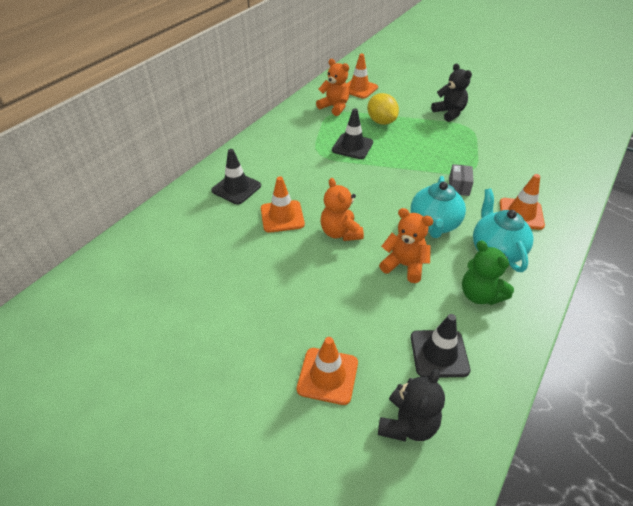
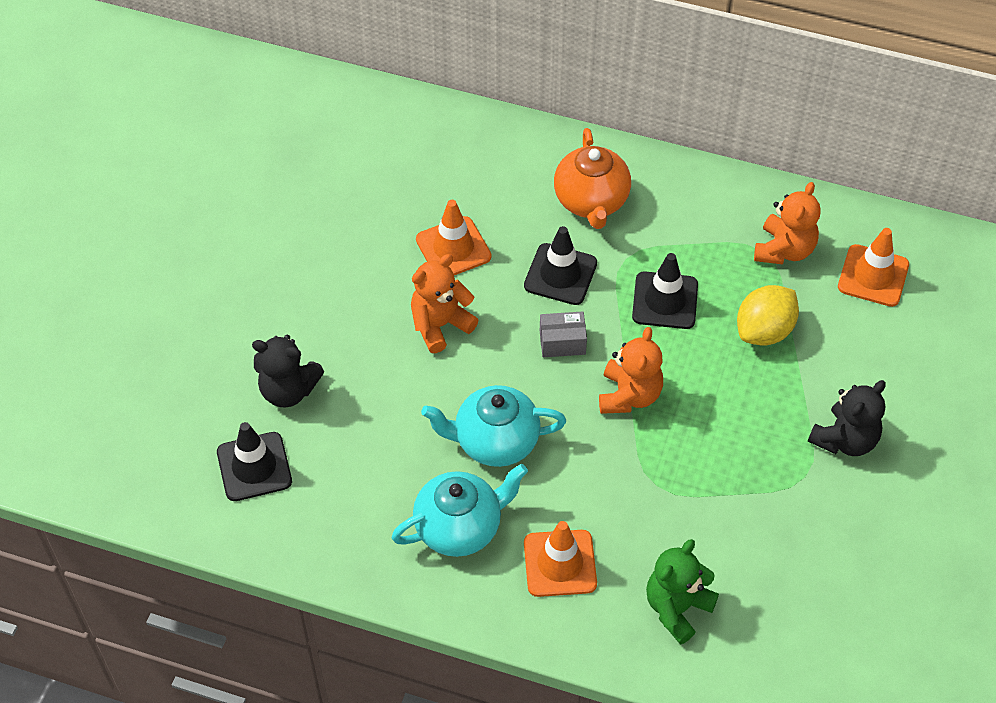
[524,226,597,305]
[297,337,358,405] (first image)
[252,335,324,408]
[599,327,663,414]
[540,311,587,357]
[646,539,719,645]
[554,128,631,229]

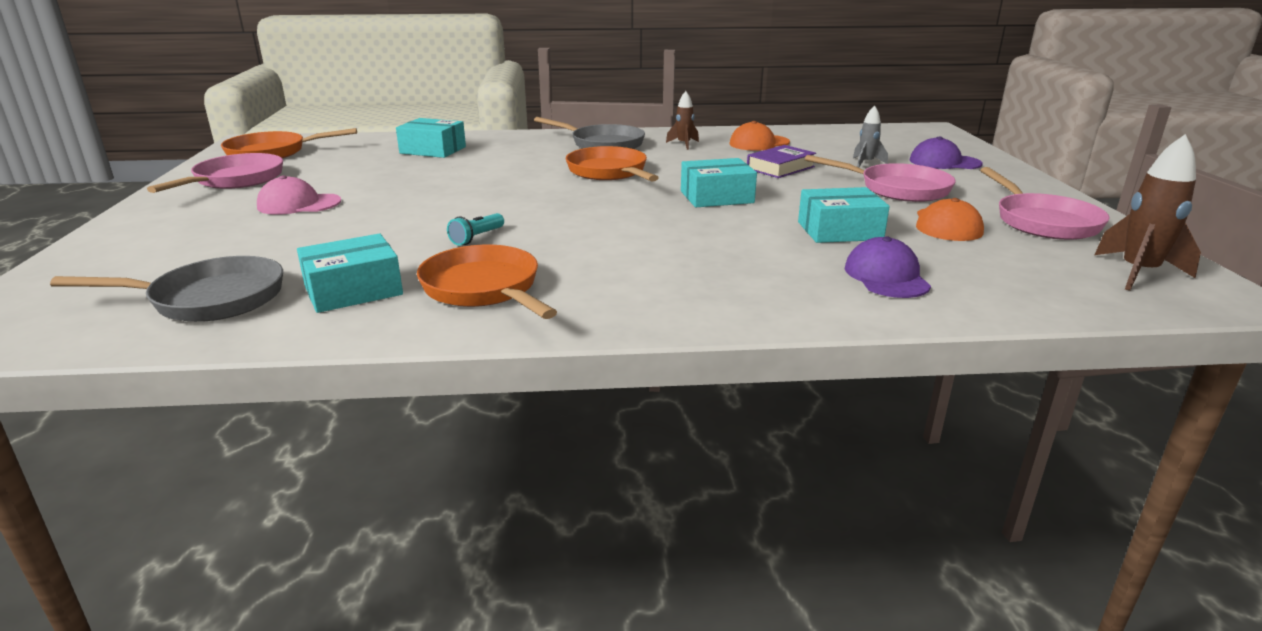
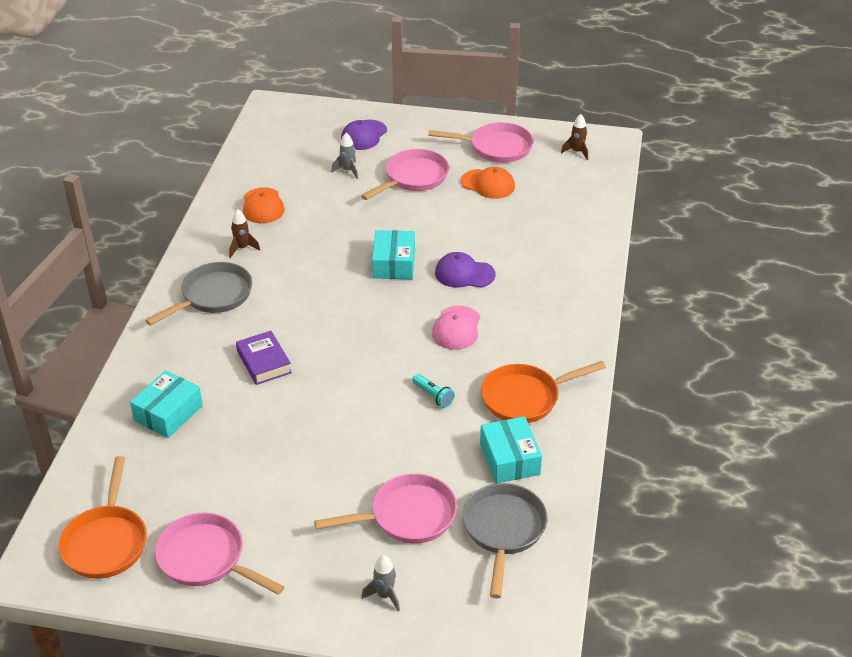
[432,305,480,350]
[566,146,659,182] (first image)
[236,331,292,385]
[798,187,890,243] (first image)
[435,252,495,288]
[561,114,588,160]
[314,474,457,544]
[361,555,400,612]

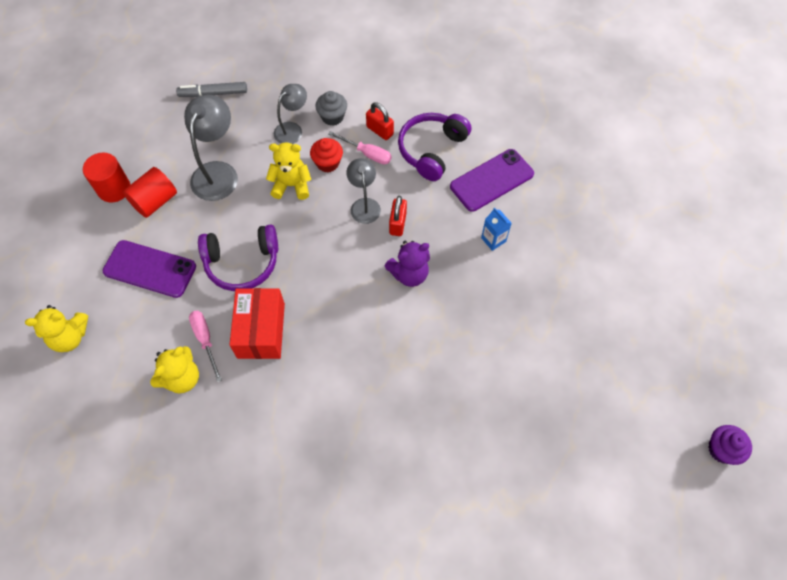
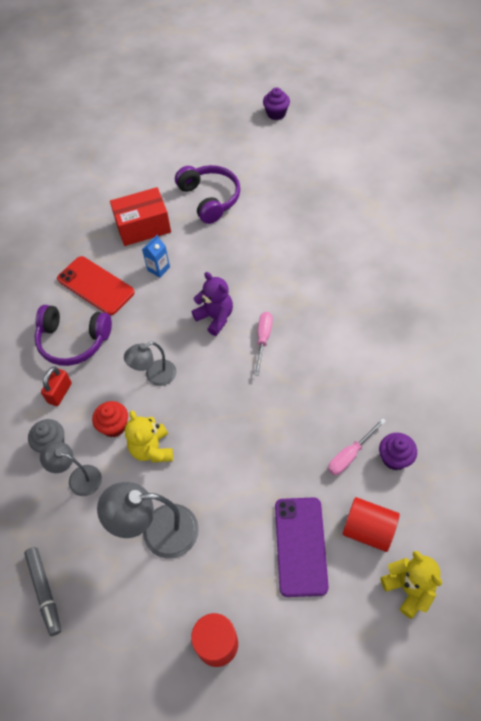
[343,497,400,552]
[379,433,417,470]
[175,165,240,224]
[110,187,171,246]
[254,312,273,376]
[389,196,407,236] (first image)
[57,256,135,315]

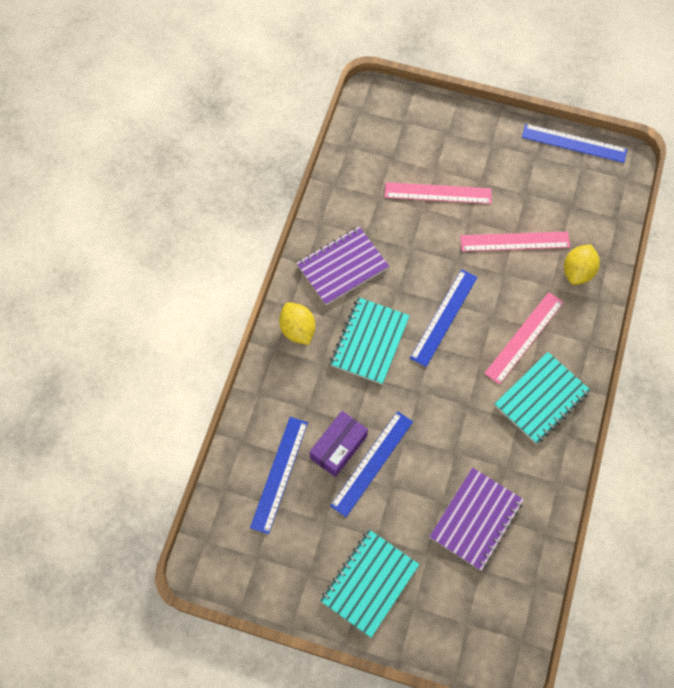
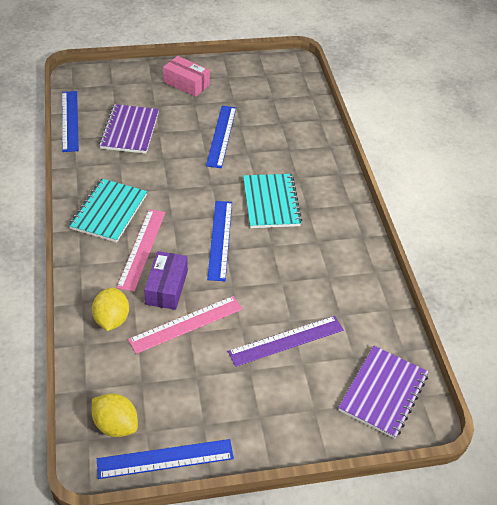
[62,91,79,152]
[92,393,138,437]
[338,346,429,439]
[144,251,188,310]
[163,56,210,97]
[228,316,344,367]

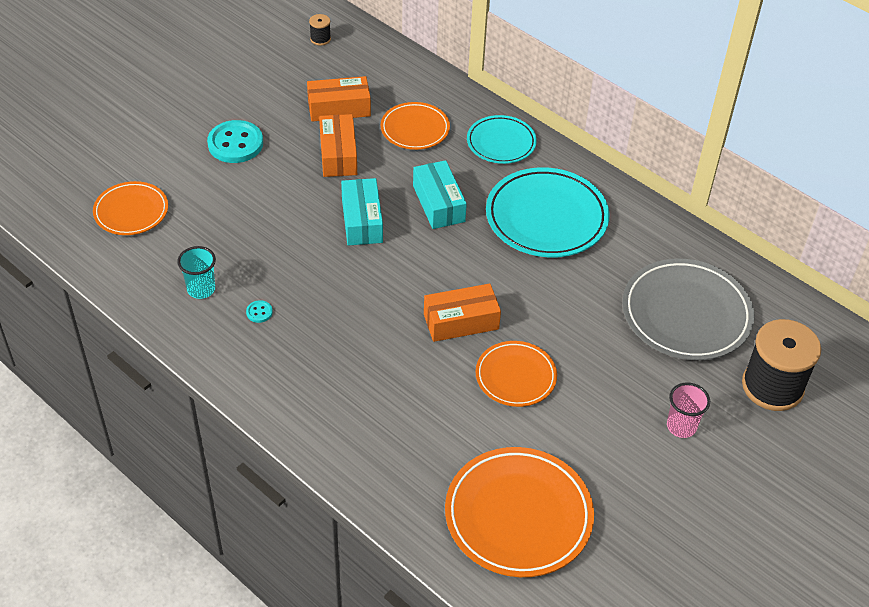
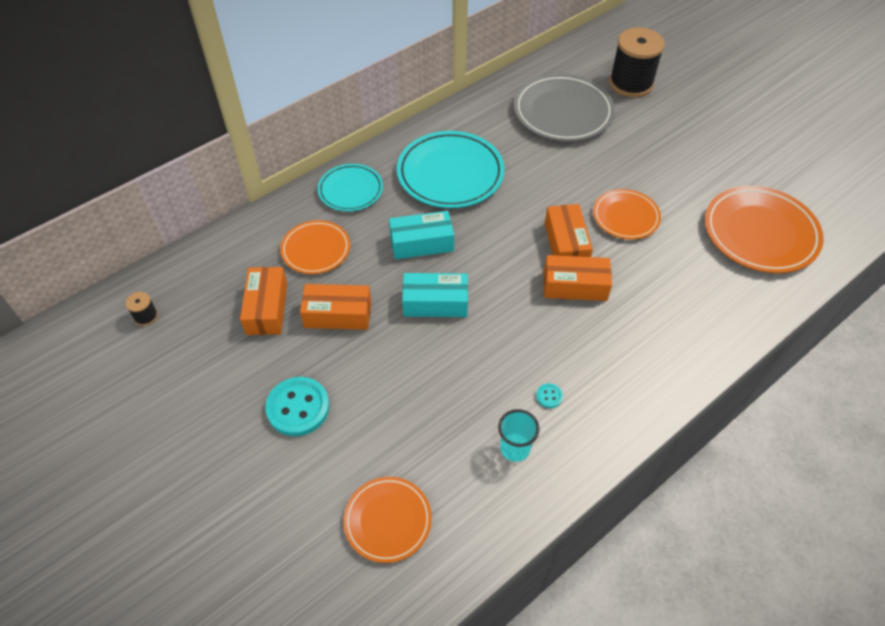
[667,383,710,438] (first image)
[544,255,612,301]

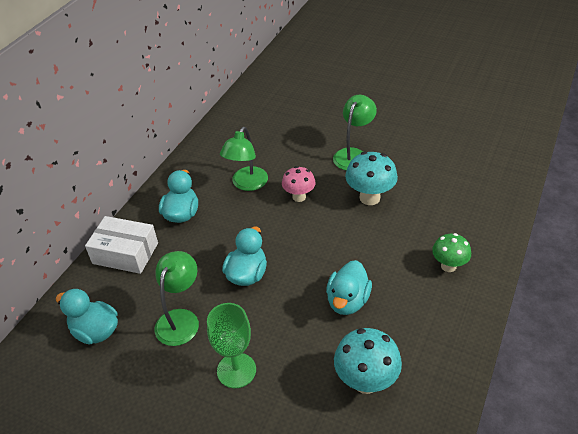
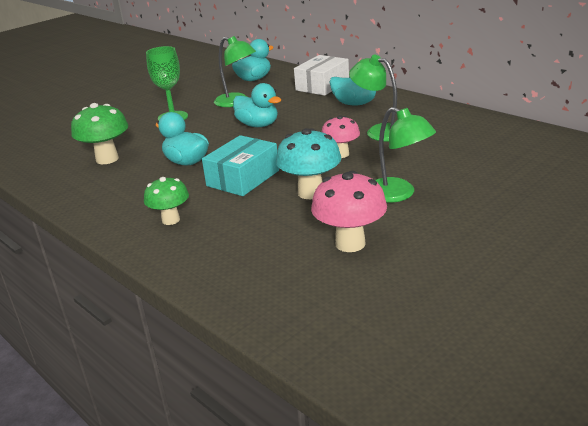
[71,103,128,164]
[202,135,279,196]
[311,171,387,252]

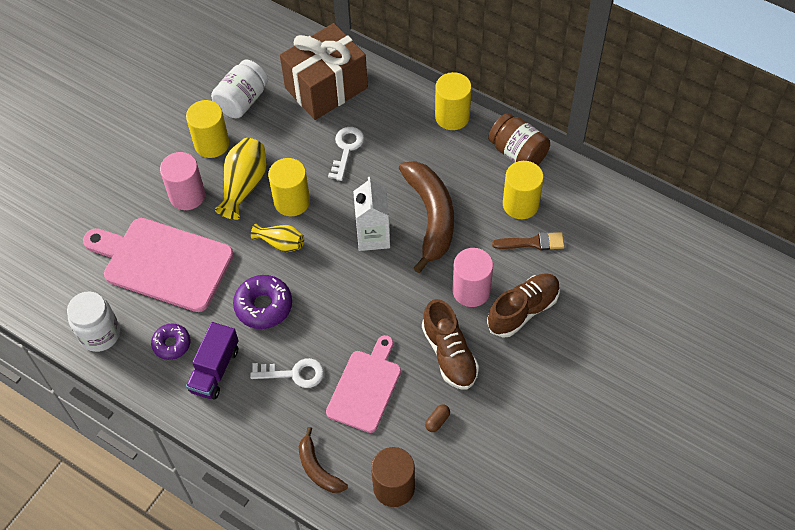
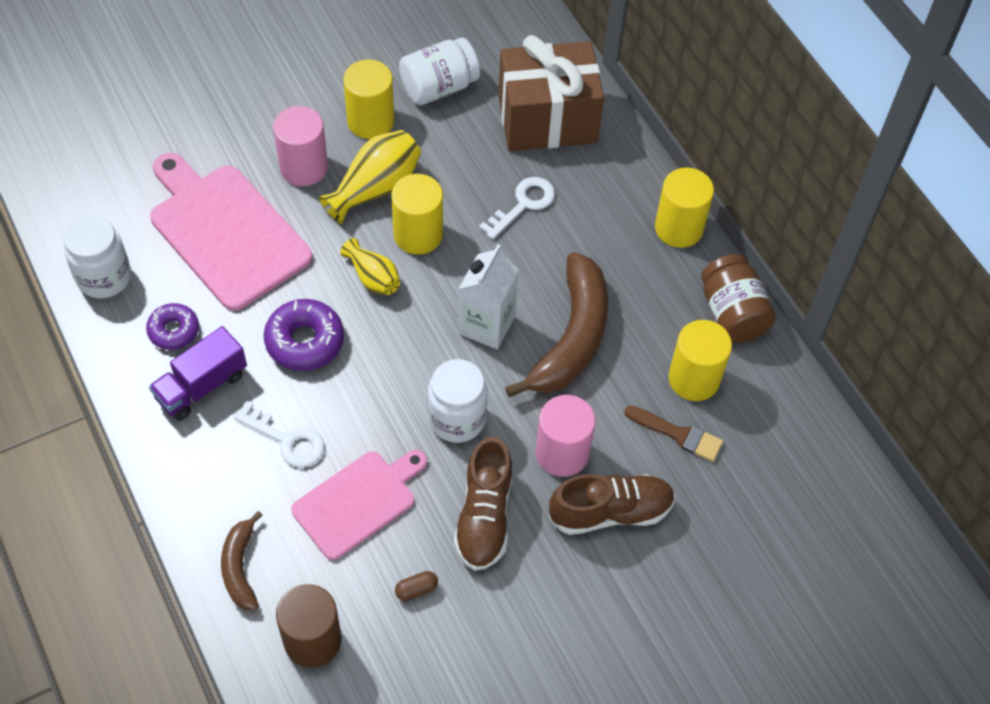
[428,359,488,443]

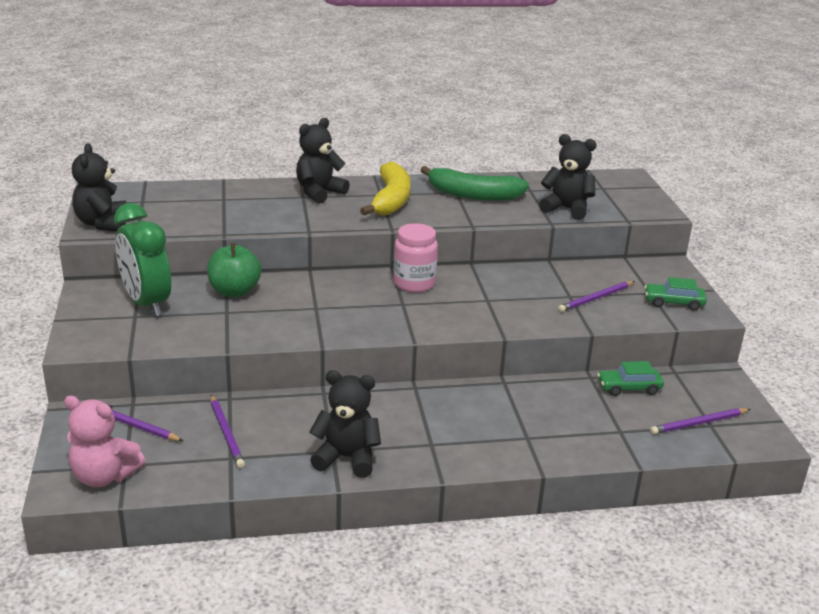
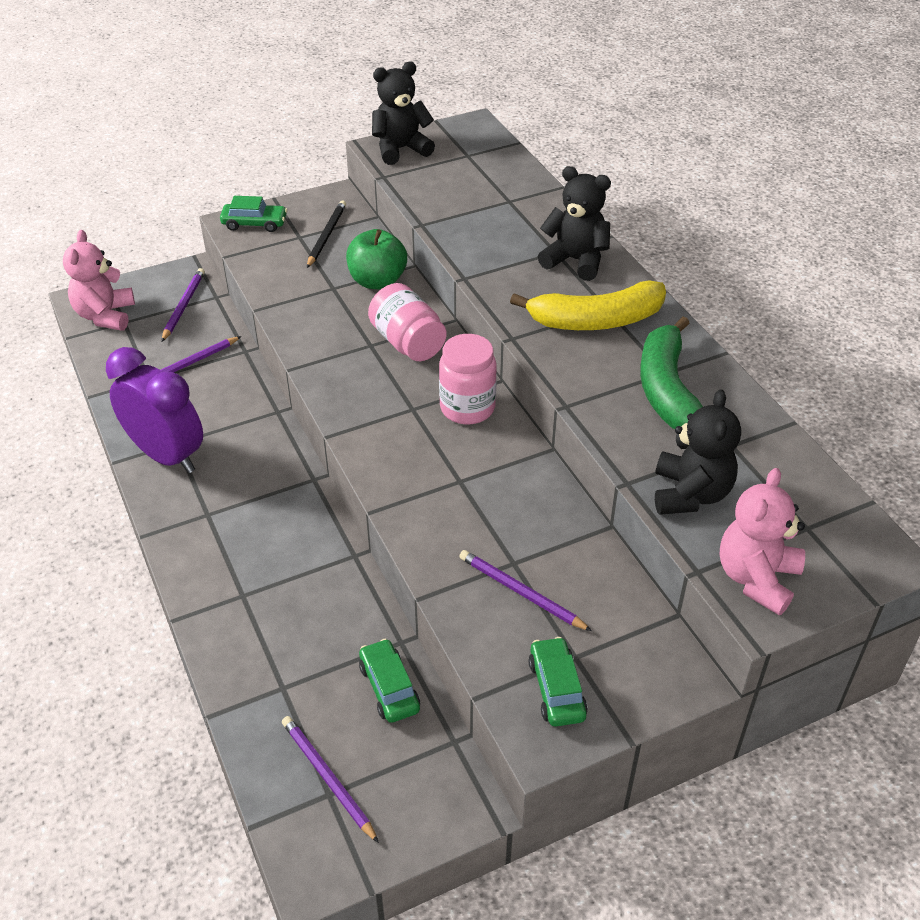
[307,200,346,268]
[106,347,203,473]
[220,196,287,232]
[368,283,447,361]
[720,468,805,615]

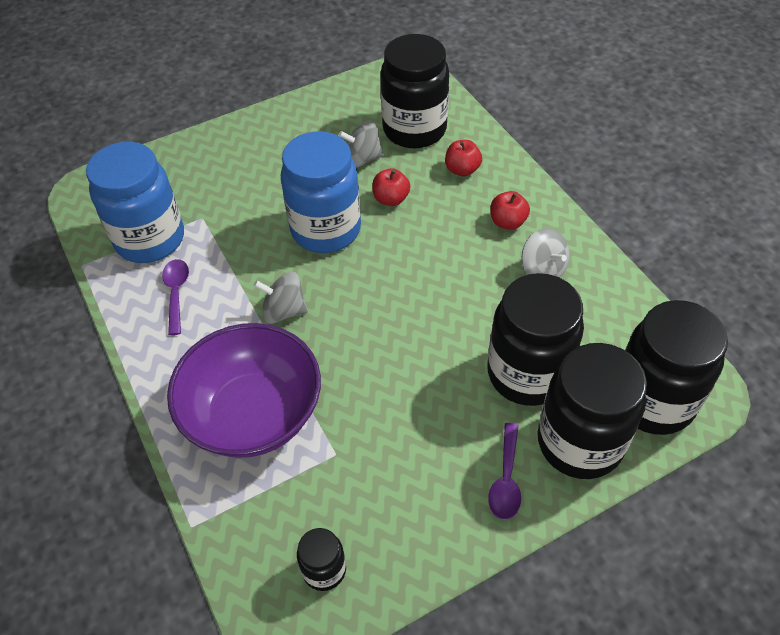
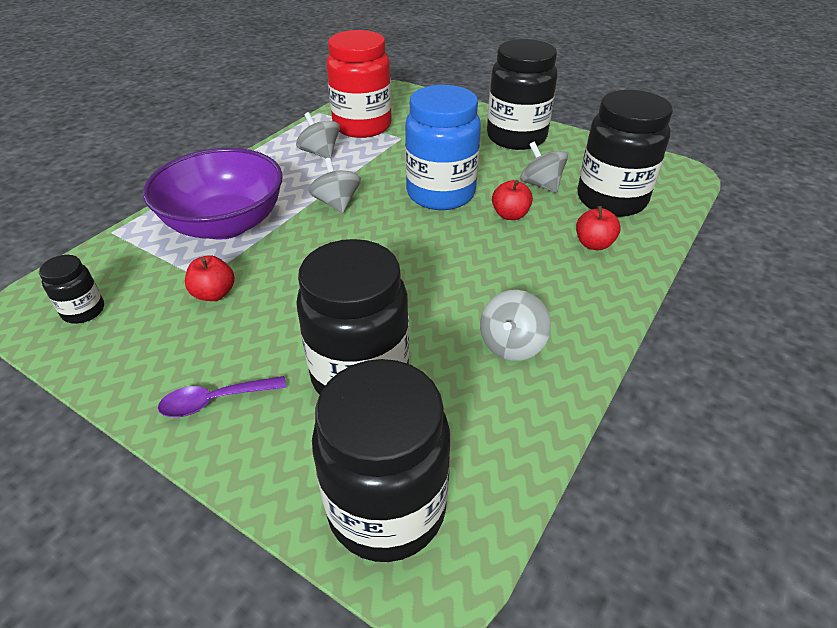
[326,30,392,138]
[296,112,340,158]
[185,255,235,301]
[487,39,558,150]

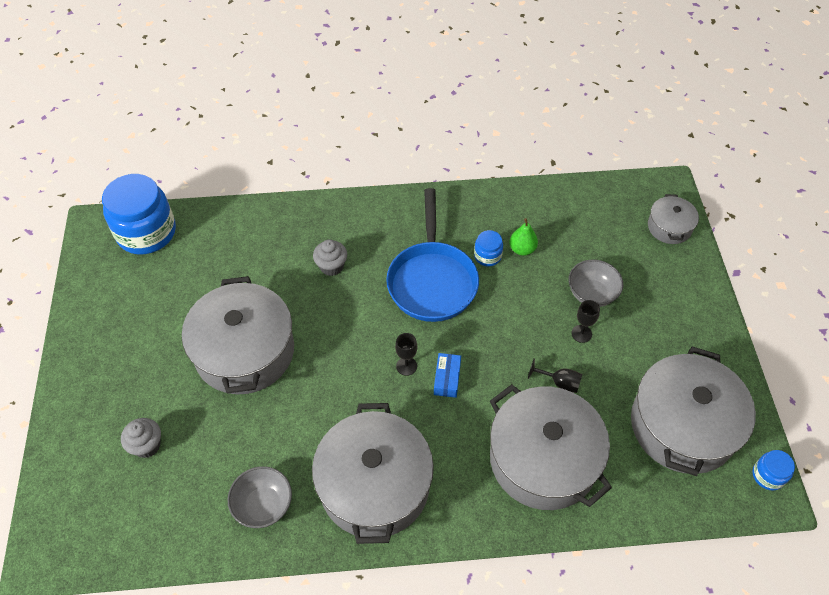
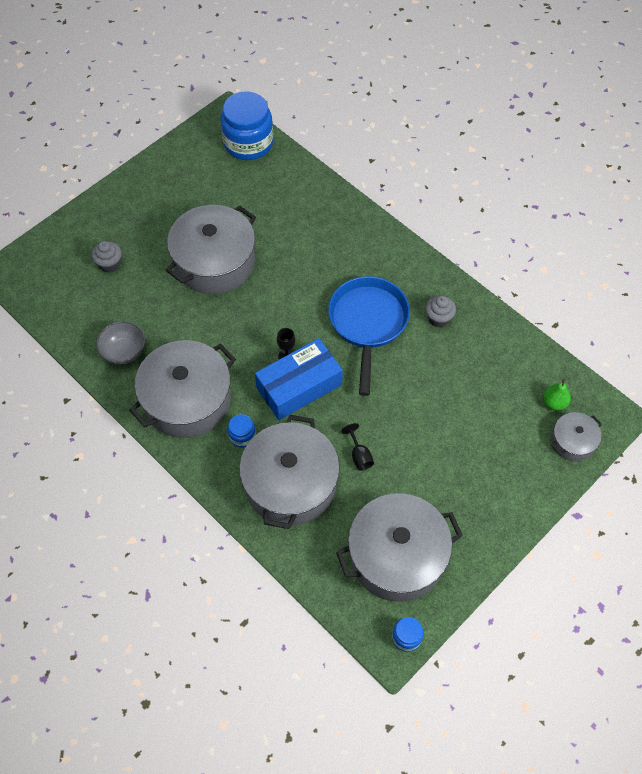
[425,295,456,327]
[328,276,410,396]
[255,338,343,420]
[228,414,256,448]
[543,379,571,411]
[569,259,623,307] (first image)
[571,300,600,343] (first image)

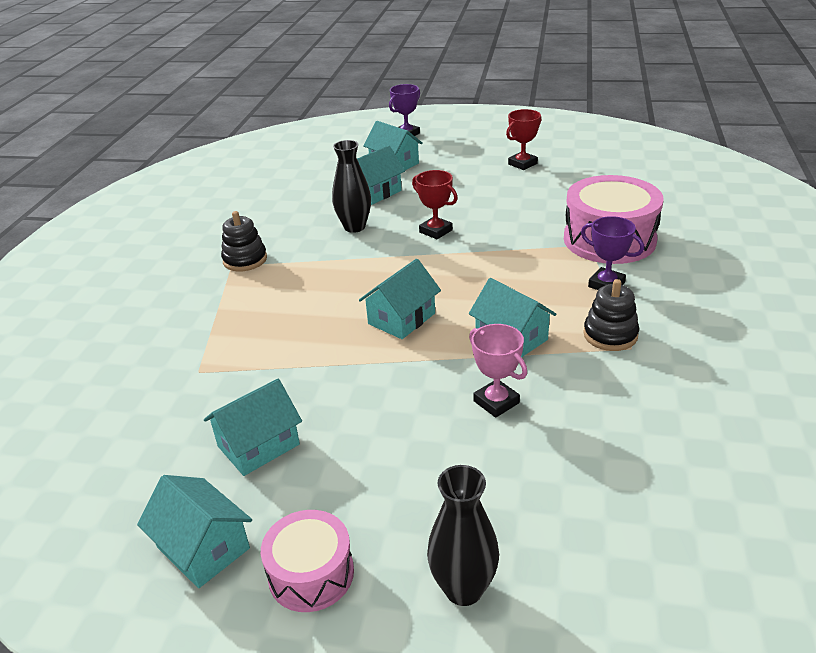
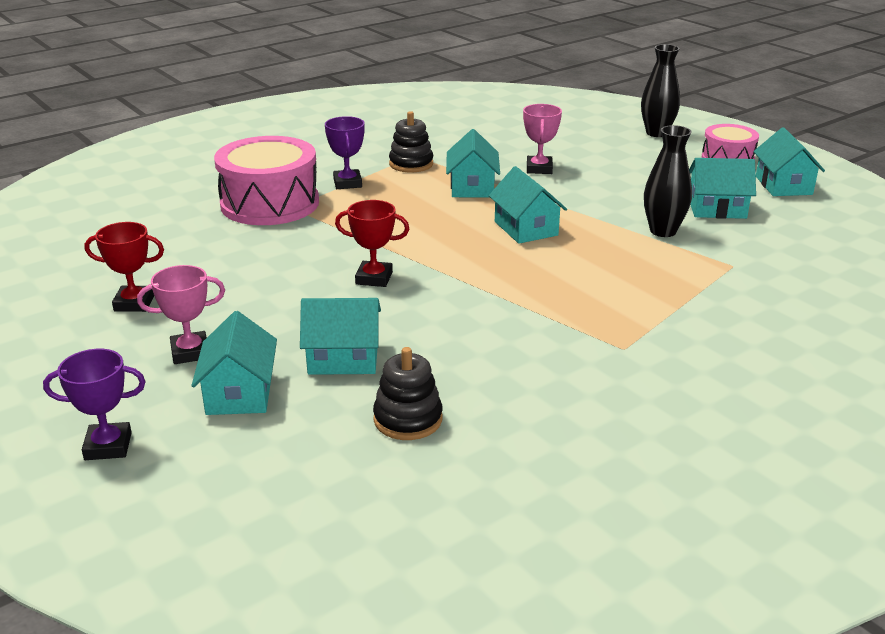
[373,347,443,440]
[644,125,692,237]
[489,166,567,244]
[335,200,409,287]
[137,265,225,364]

